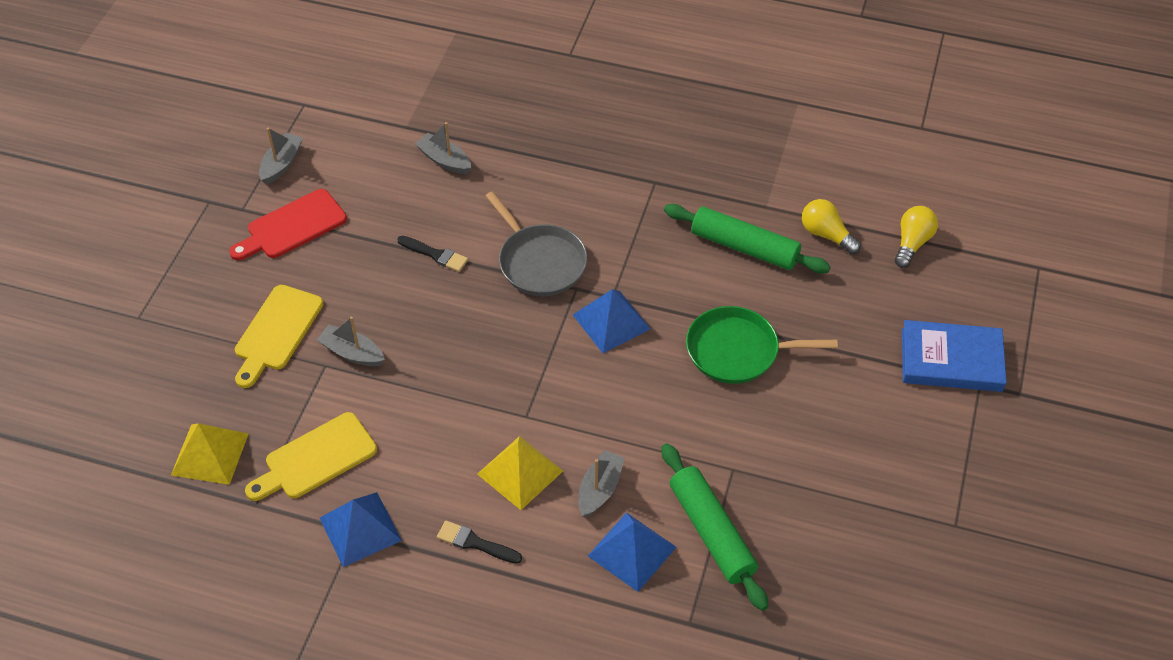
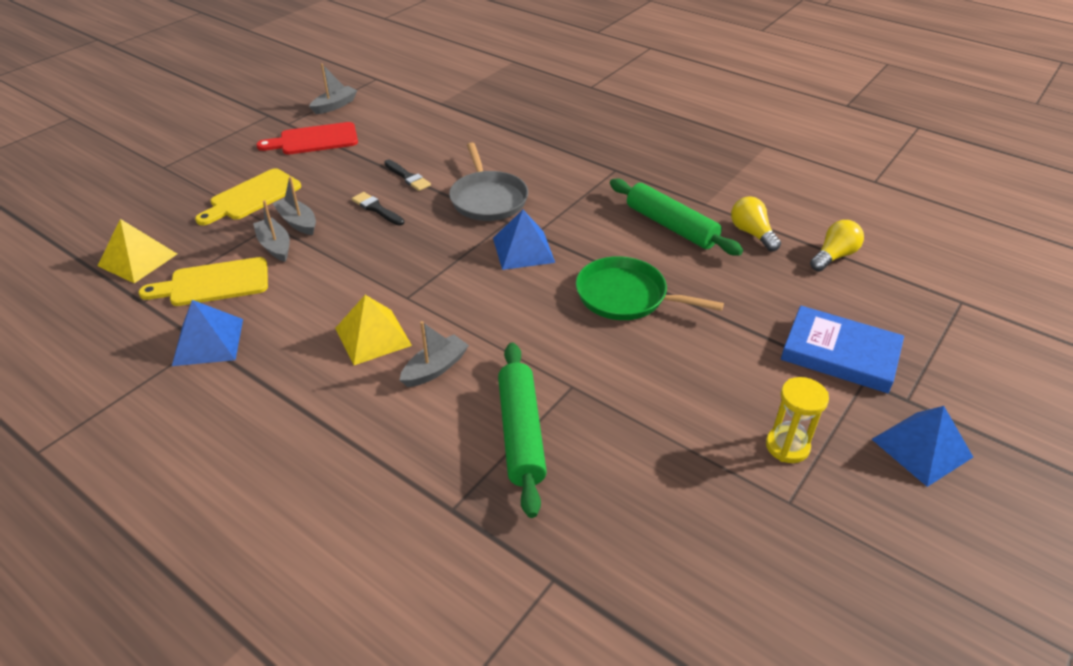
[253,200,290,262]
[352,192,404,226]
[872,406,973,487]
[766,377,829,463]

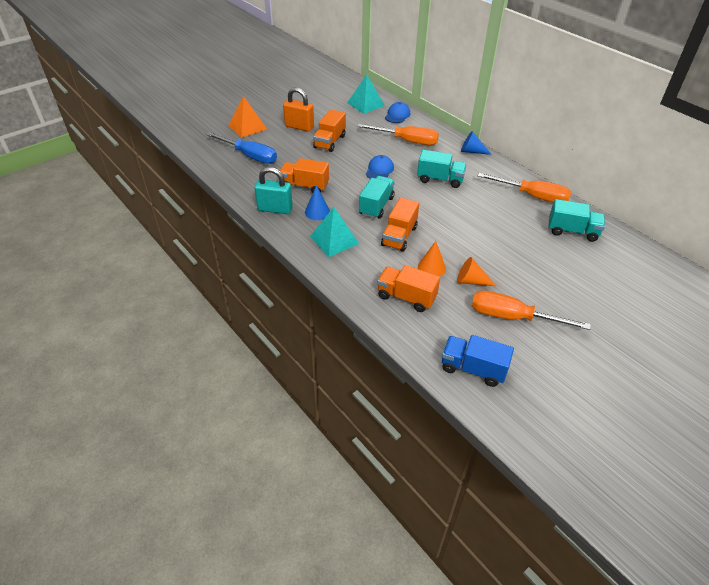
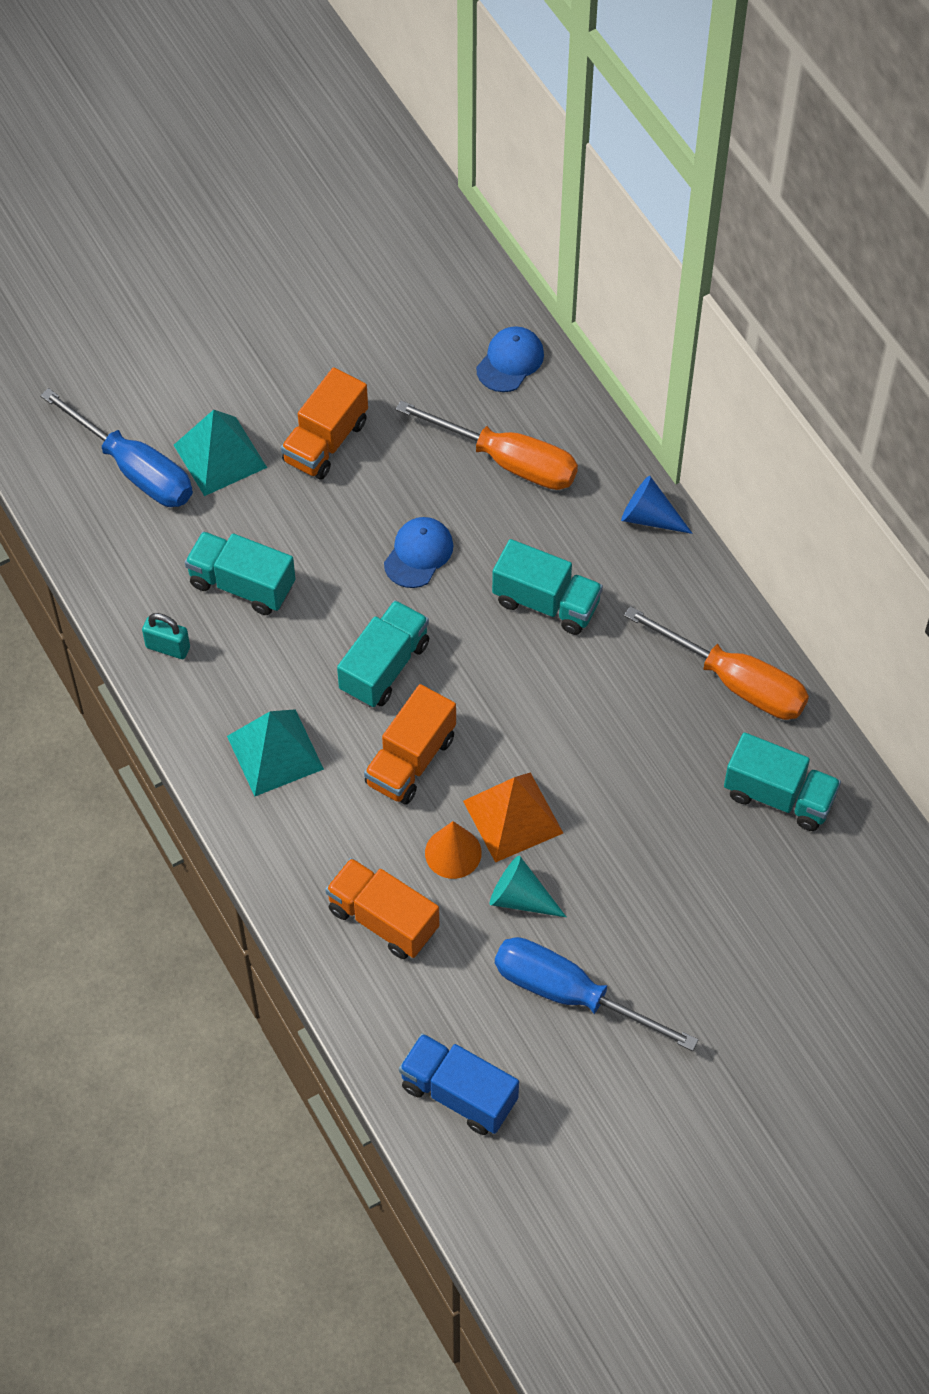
[463,772,563,863]
[142,613,190,659]
[185,532,296,615]
[283,87,314,132] (first image)
[305,185,330,220] (first image)
[174,410,267,496]
[490,855,566,917]
[495,937,699,1051]

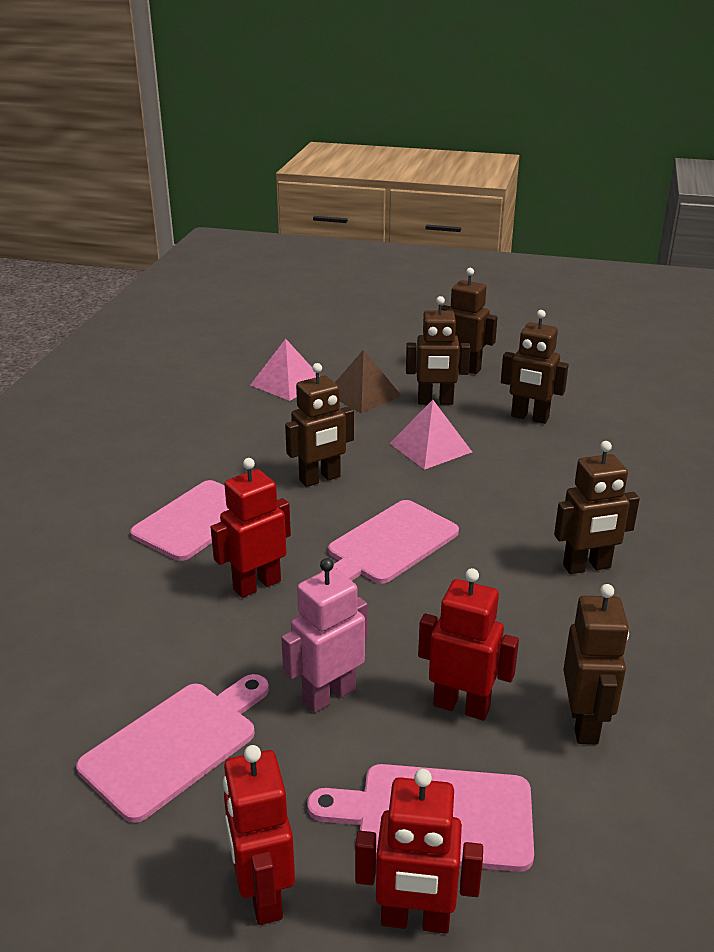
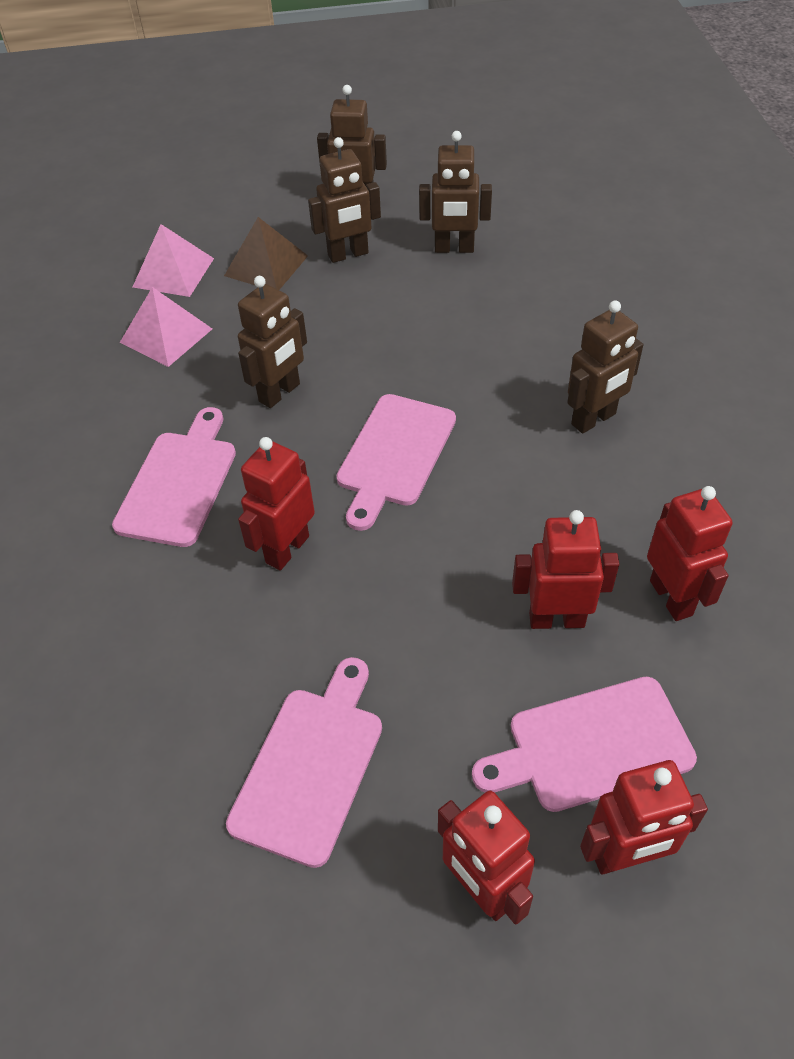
[281,558,368,713] (first image)
[120,287,212,367]
[647,486,733,621]

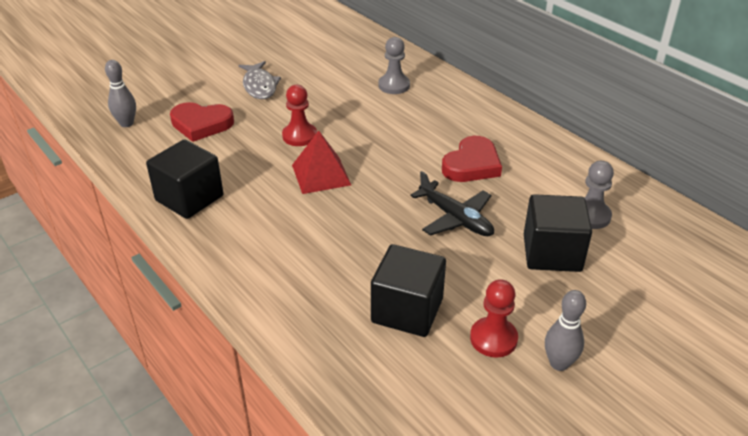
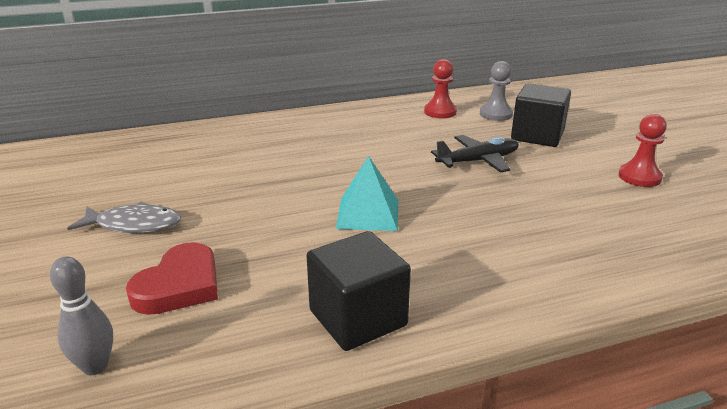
[424,59,457,118]
[336,156,398,231]
[371,244,446,337] (first image)
[378,37,410,94] (first image)
[442,136,502,182] (first image)
[545,290,586,371] (first image)

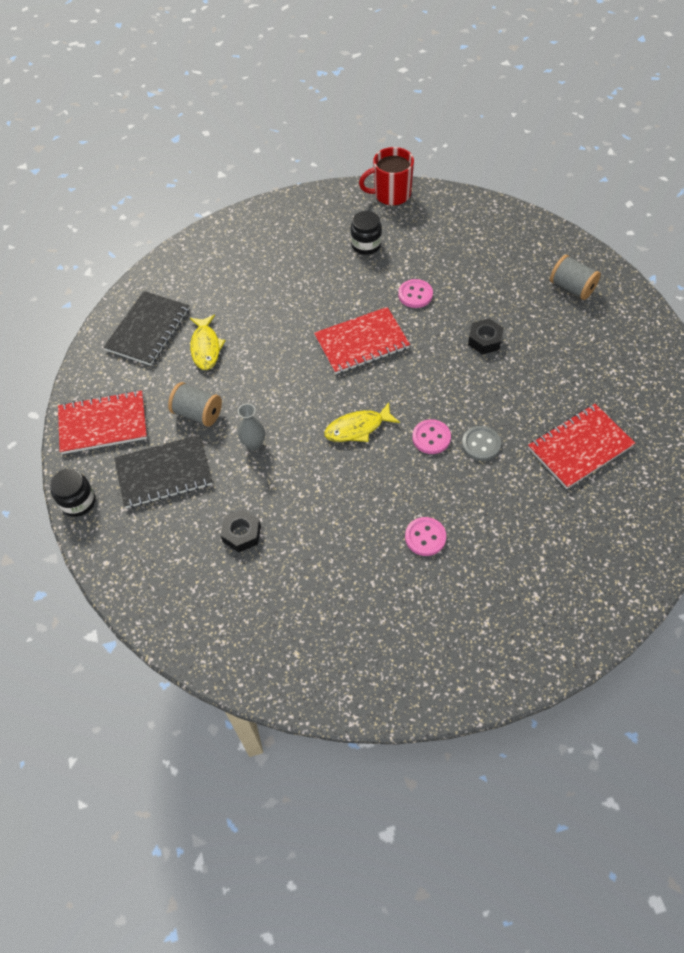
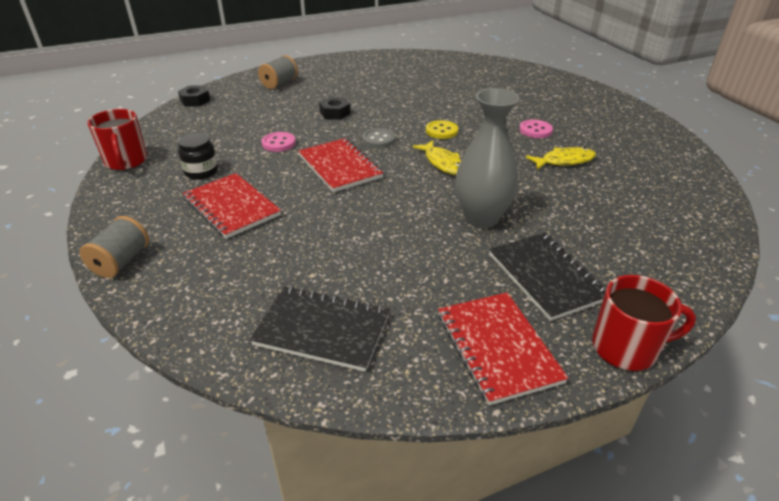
[592,275,696,371]
[79,216,149,278]
[526,147,596,170]
[178,85,210,107]
[455,88,519,228]
[426,120,458,139]
[362,128,395,148]
[183,173,281,239]

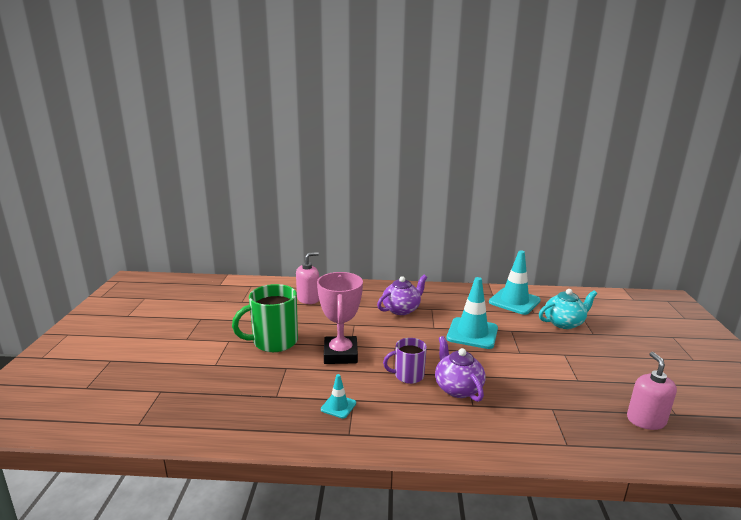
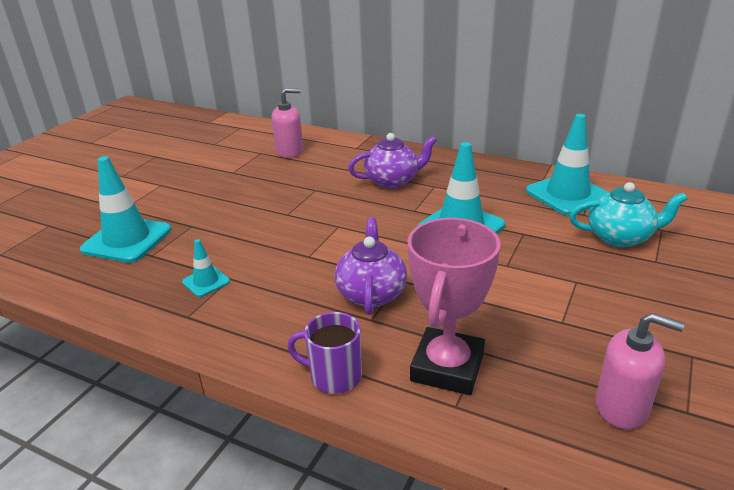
[232,284,298,352] (first image)
[407,218,501,395]
[287,312,362,394]
[596,313,684,429]
[80,156,171,263]

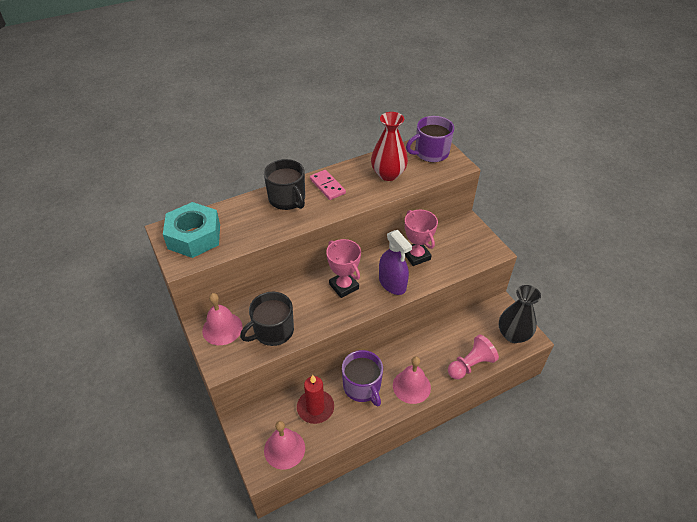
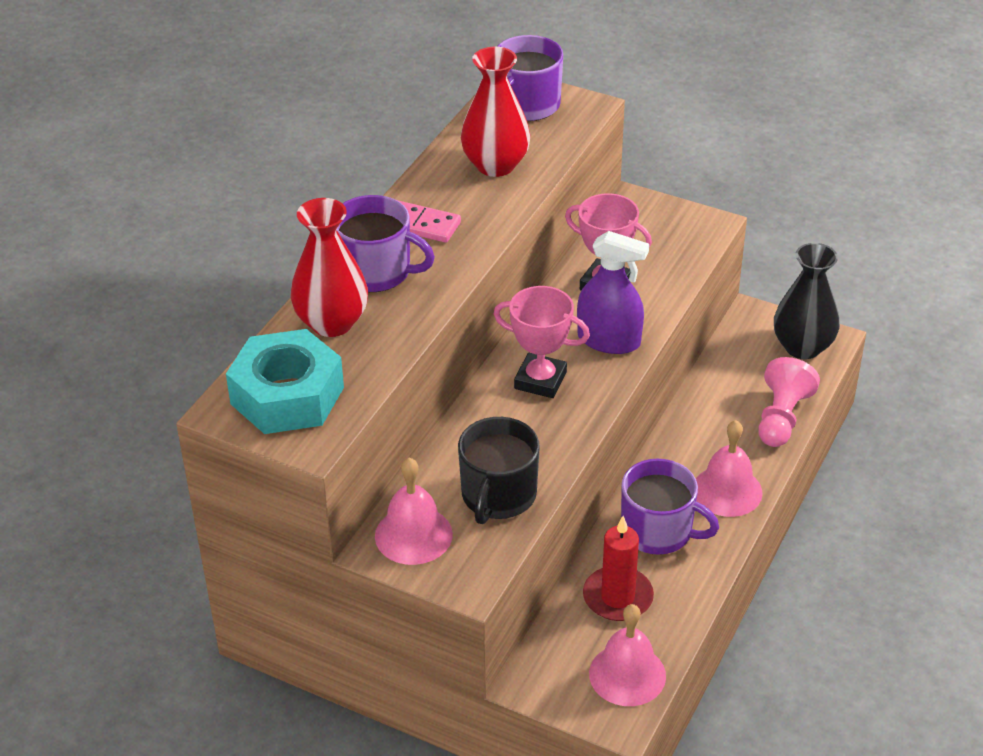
[337,195,435,292]
[291,198,368,337]

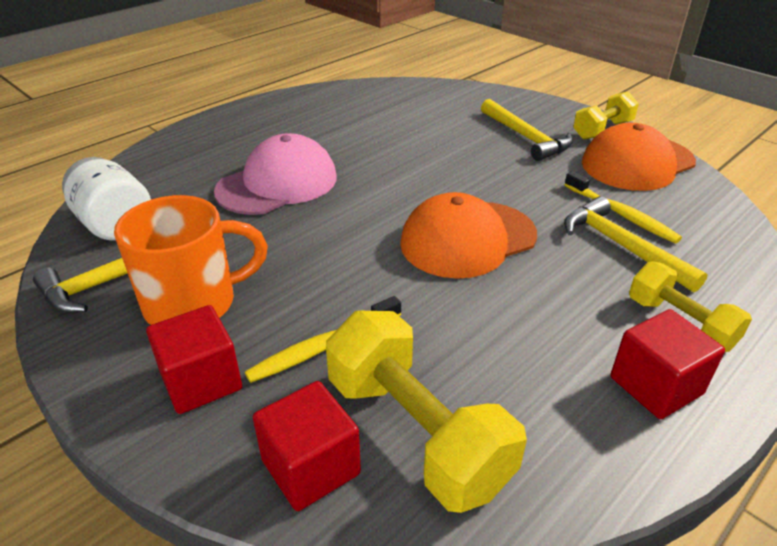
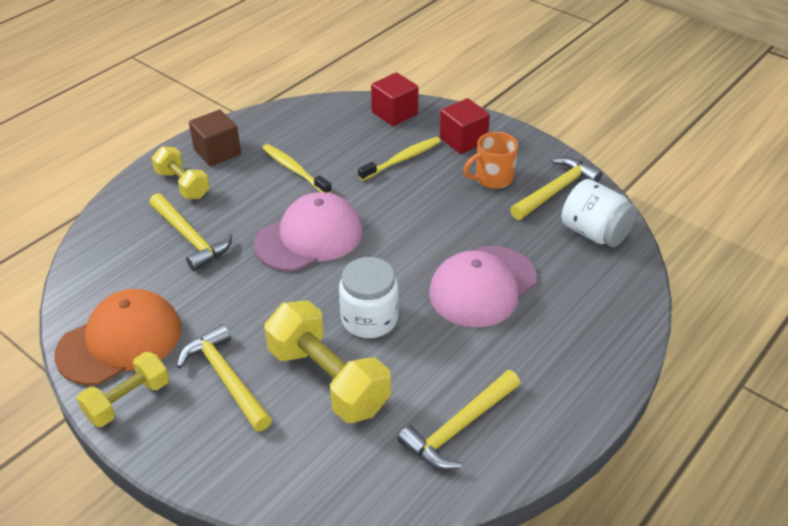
[463,132,518,189]
[264,300,391,423]
[254,192,363,271]
[262,144,332,193]
[189,110,241,166]
[339,257,399,338]
[397,370,520,470]

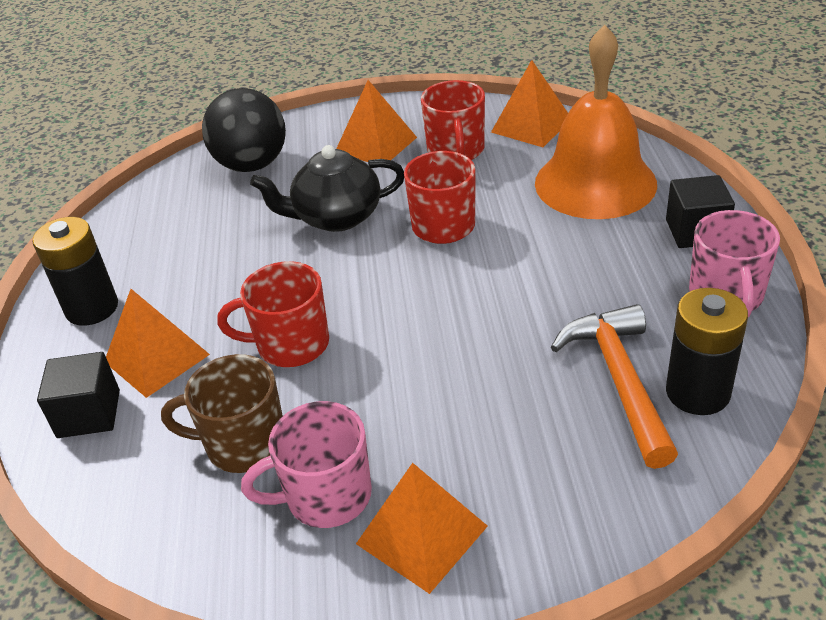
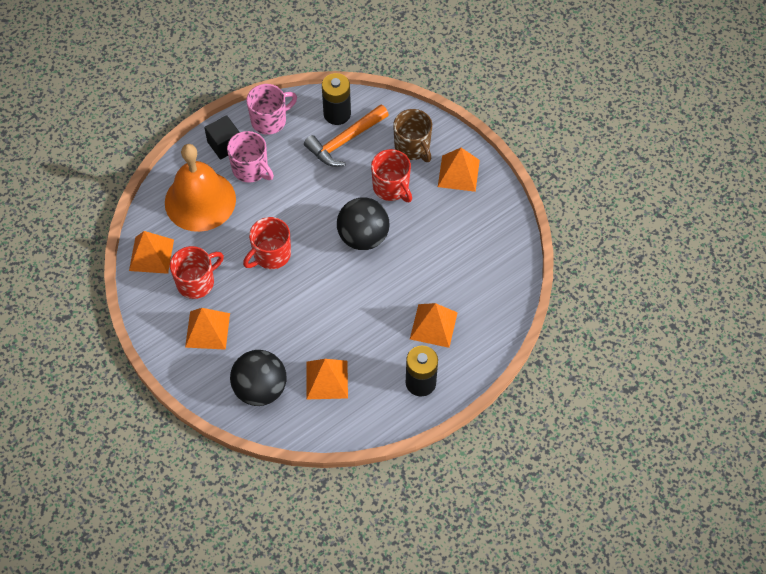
[37,352,120,438] (first image)
[393,109,432,162]
[371,149,412,202]
[227,131,274,182]
[250,145,404,232] (first image)
[306,359,348,400]
[337,197,389,250]

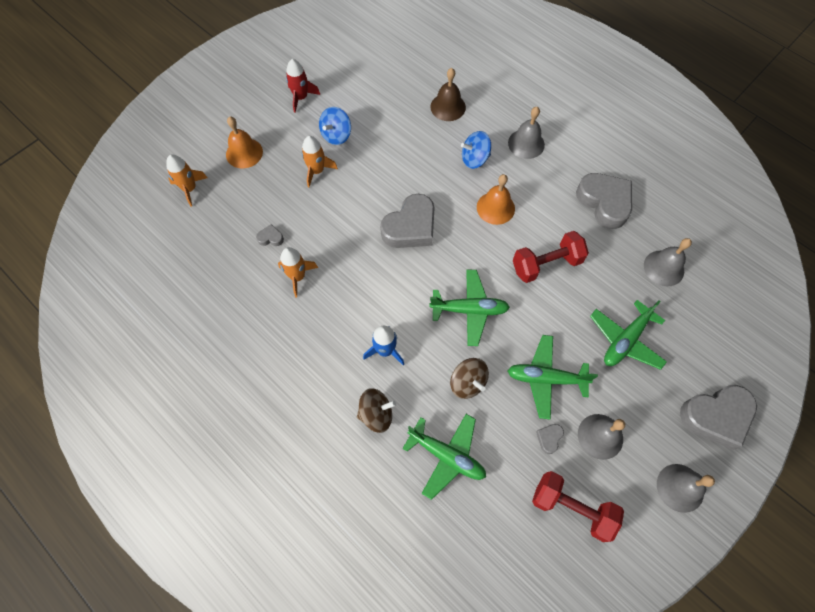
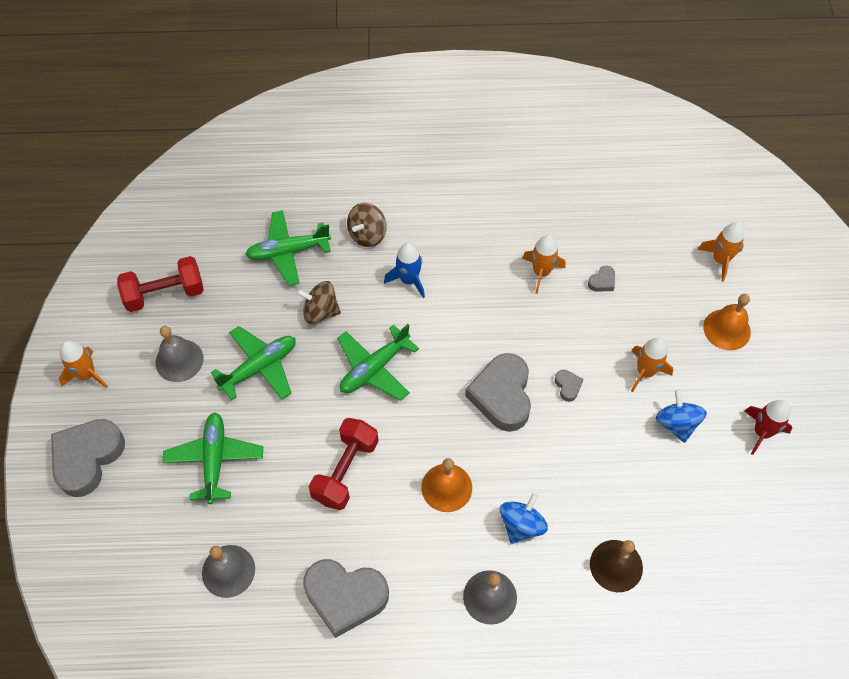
[555,370,584,402]
[59,340,108,388]

